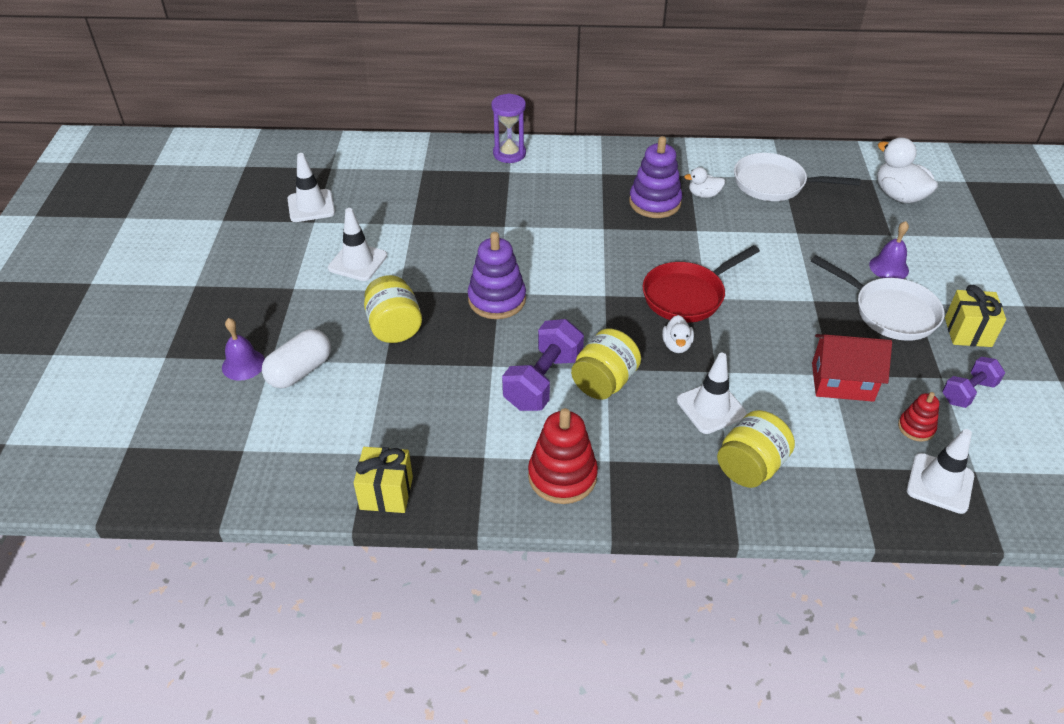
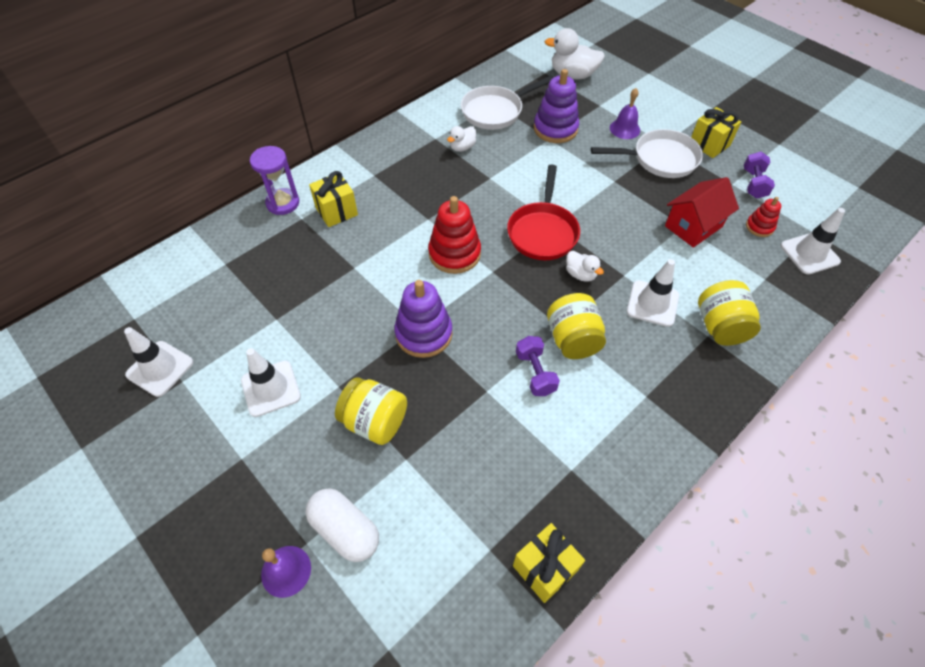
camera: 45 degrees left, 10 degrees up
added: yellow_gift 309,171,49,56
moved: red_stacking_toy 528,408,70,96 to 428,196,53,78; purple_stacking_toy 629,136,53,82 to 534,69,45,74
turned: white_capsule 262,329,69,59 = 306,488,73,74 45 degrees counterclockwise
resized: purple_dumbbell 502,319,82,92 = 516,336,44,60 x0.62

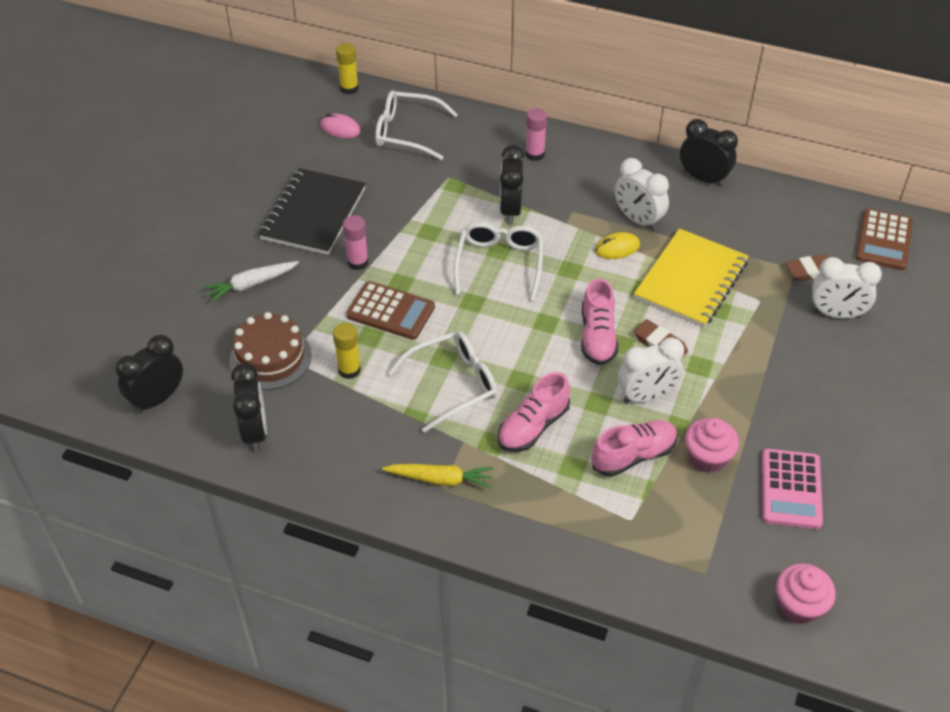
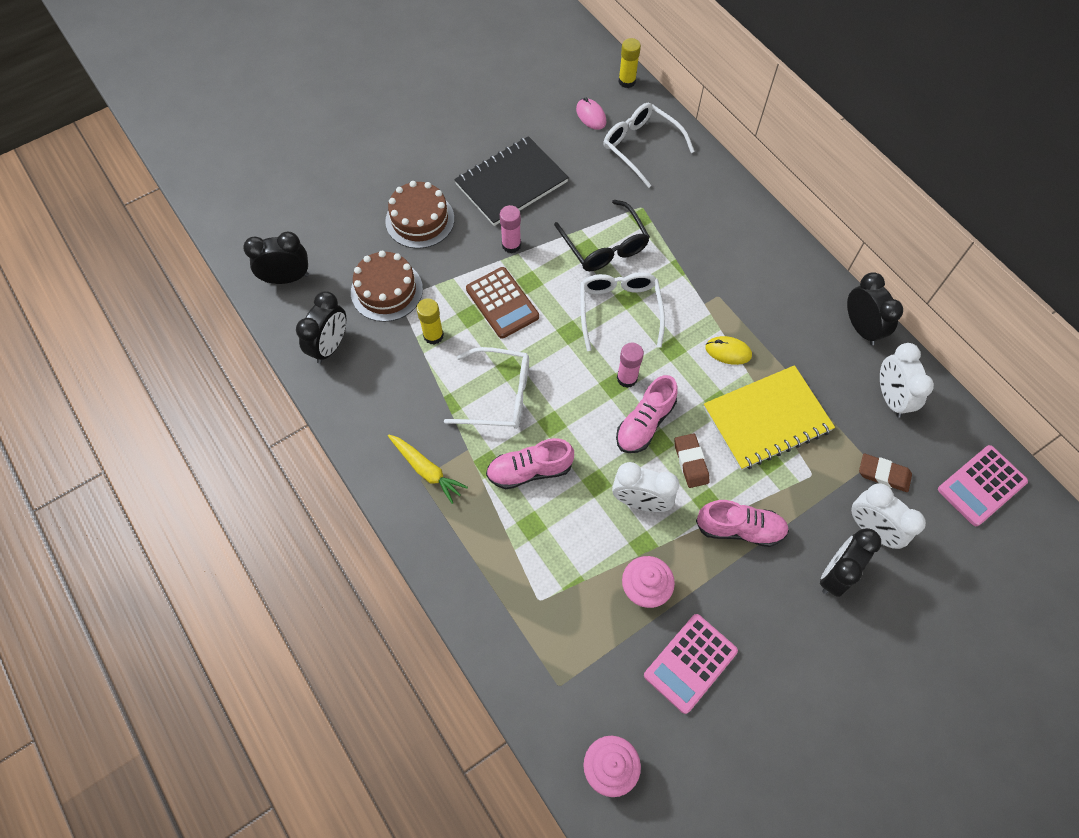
camera: 35 degrees right, 15 degrees up
added: black_glasses 554,200,96,71
moved: pink_glue_stick 526,108,21,53 to 617,343,27,45; pink_shoe 592,420,86,57 to 696,500,93,47; black_clock 500,145,24,79 to 820,528,61,69; white_clock 615,158,54,73 to 880,343,54,75
replaced: white_carrot 203,261,96,42 to brown_cake 385,181,69,68
recoloured: brown_calculator 856,209,57,61 to pink_calculator 938,445,90,81
turned: white_glasses 454,222,89,80 = 580,272,85,79 45 degrees counterclockwise

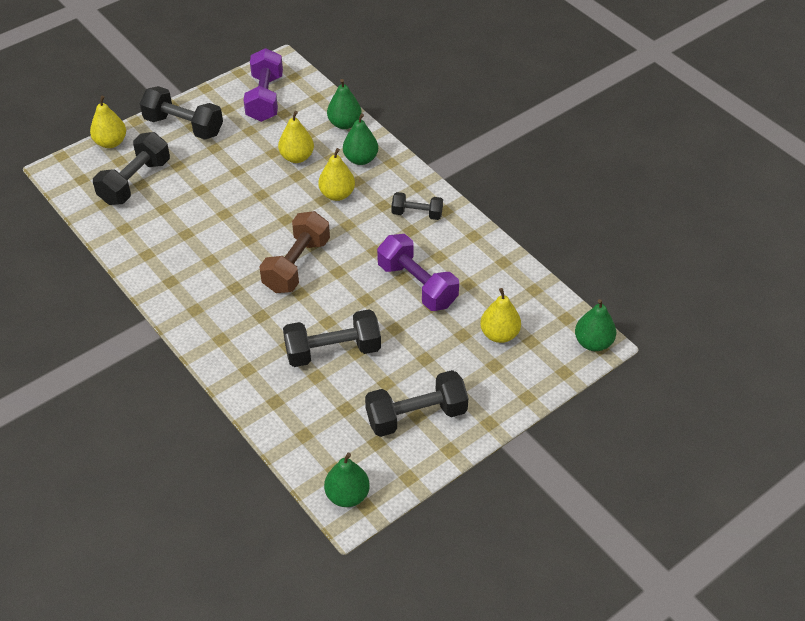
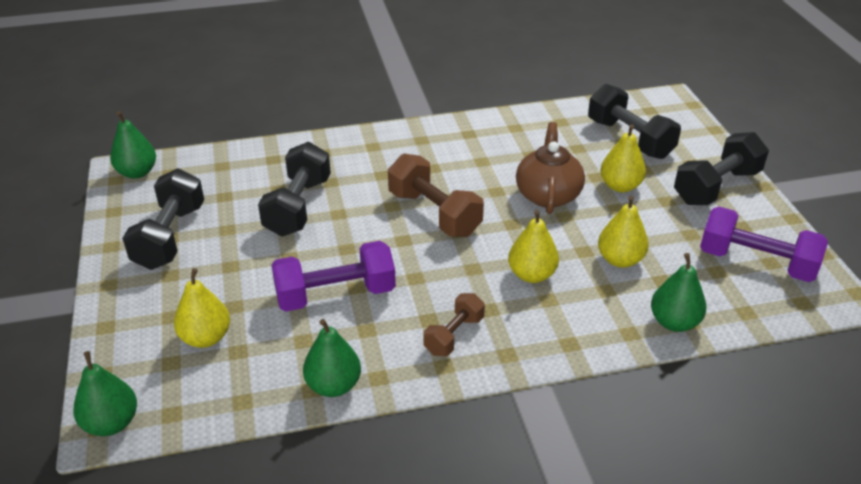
camera: 115 degrees right, 10 degrees down
added: brown_teapot 516,122,69,92
moved: green_pear 343,113,35,52 to 303,319,58,78; yellow_pear 90,95,36,53 to 600,124,46,68
recoloured: black_dumbbell 392,192,51,28 to brown_dumbbell 424,293,61,63

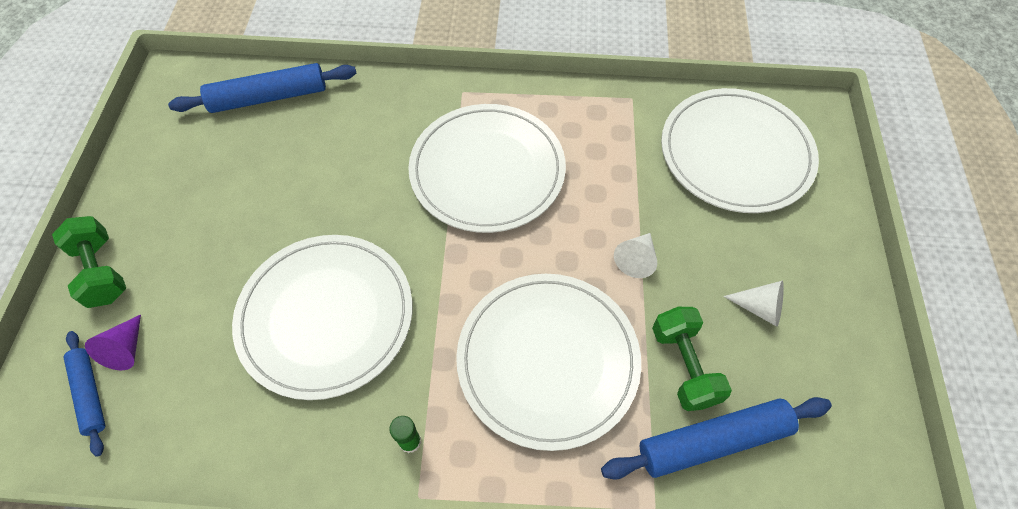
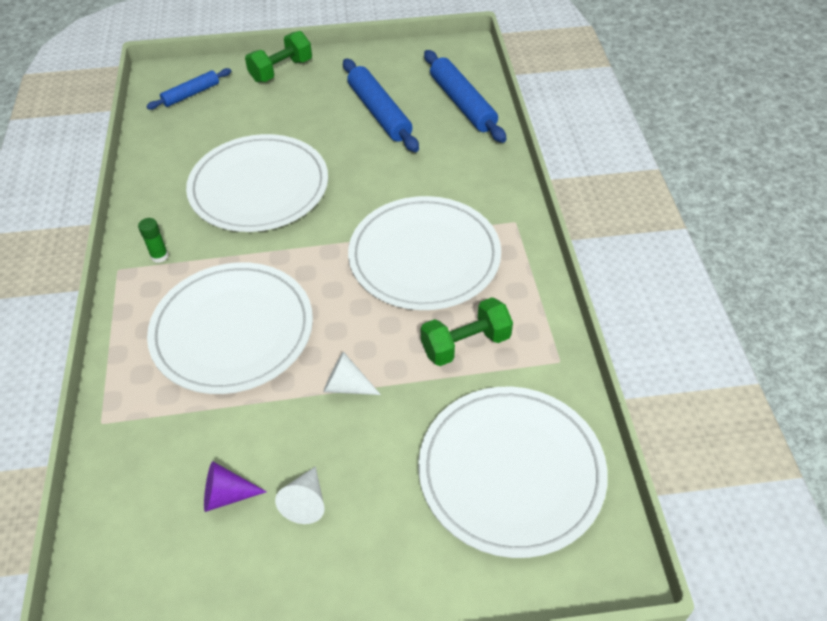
camera: 80 degrees right, 10 degrees down
moved: purple_cone 85,314,56,56 to 204,461,63,51; blue_rolling_pin 601,397,231,83 to 343,59,76,93; green_dumbbell 652,307,80,104 to 421,297,92,69

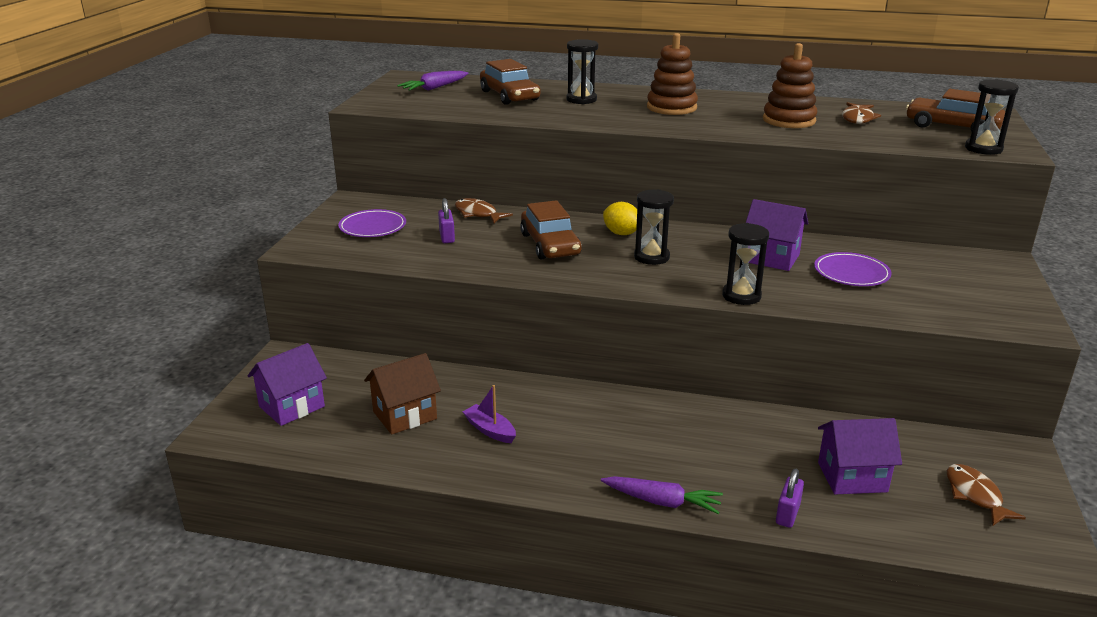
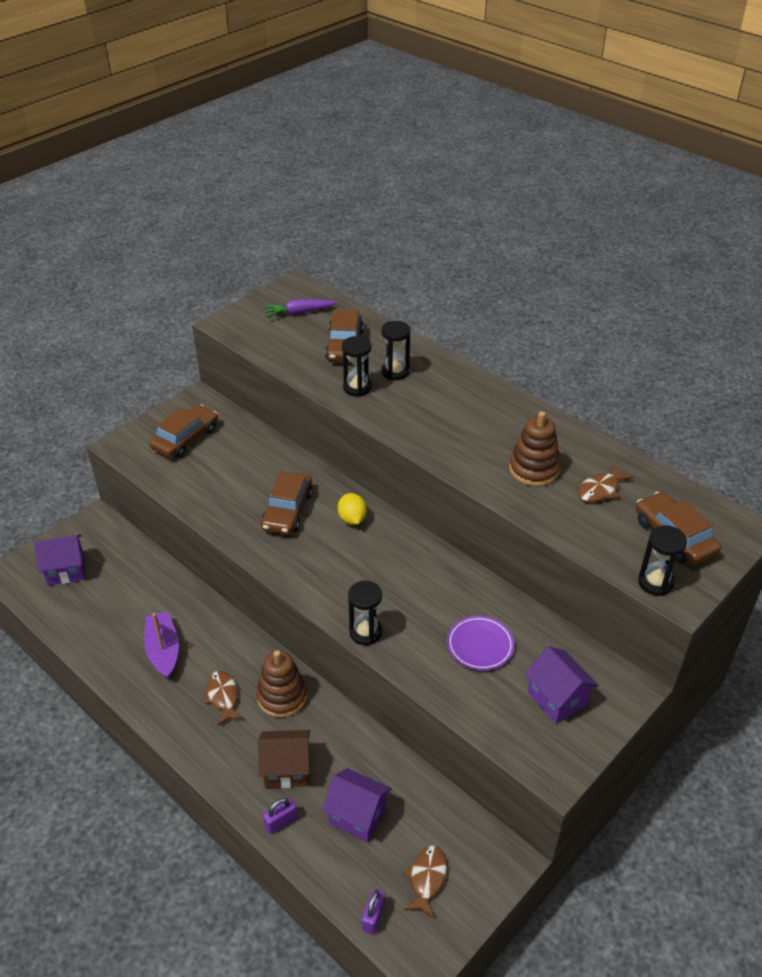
camera: 30 degrees right, 15 degrees up
removed: purple_carrot 601,476,122,38
moved: brown_fish 455,198,58,25 to 203,671,41,54; brown_stacking_toy 647,33,51,82 to 256,650,51,68; brown_house 364,353,77,82 to 258,730,52,58; black_hourglass 634,189,40,76 to 342,336,30,61; purple_padlock 438,198,17,45 to 362,889,23,45; purple_house 746,199,62,72 to 525,646,73,78
replaced: purple_plate 338,209,68,28 to brown_car 149,404,69,54
resized: purple_boat 463,385,53,58 = 144,611,35,68 x1.57

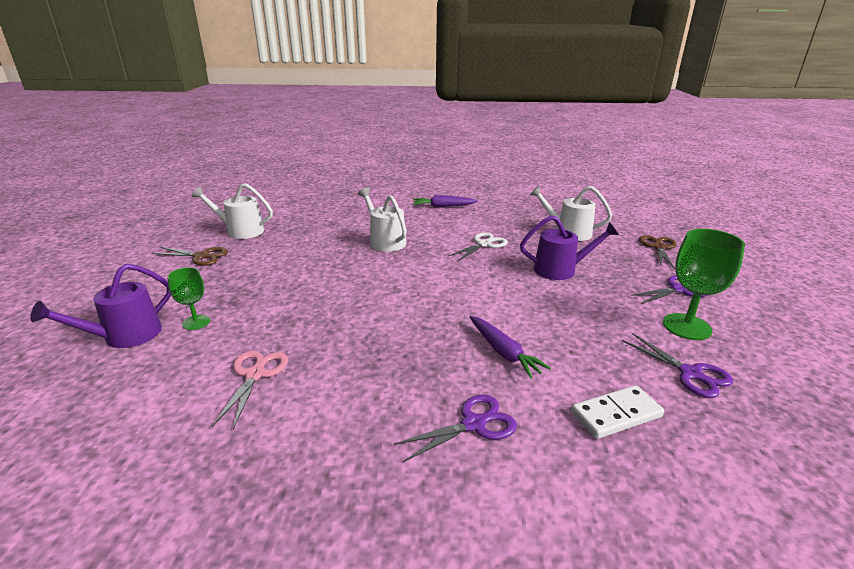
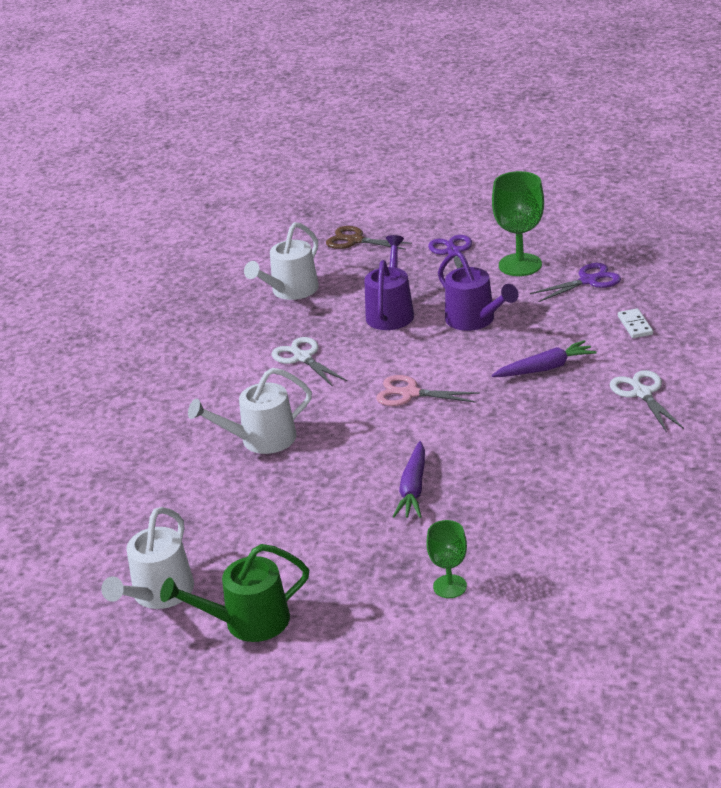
camera: 75 degrees left, 5 degrees up
moved: pink_scissors 212,351,76,78 to 376,375,104,31; purple_carrot 413,195,65,12 to 393,441,32,77; purple_watering_can 30,264,141,84 to 438,250,81,81
replaced: brown_scissors 152,247,76,19 to green_watering_can 160,544,149,98
recoloured: purple_scissors 393,395,124,67 to white_scissors 610,370,74,62
resized: white_domino 571,385,93,54 = 618,308,35,30 x0.66

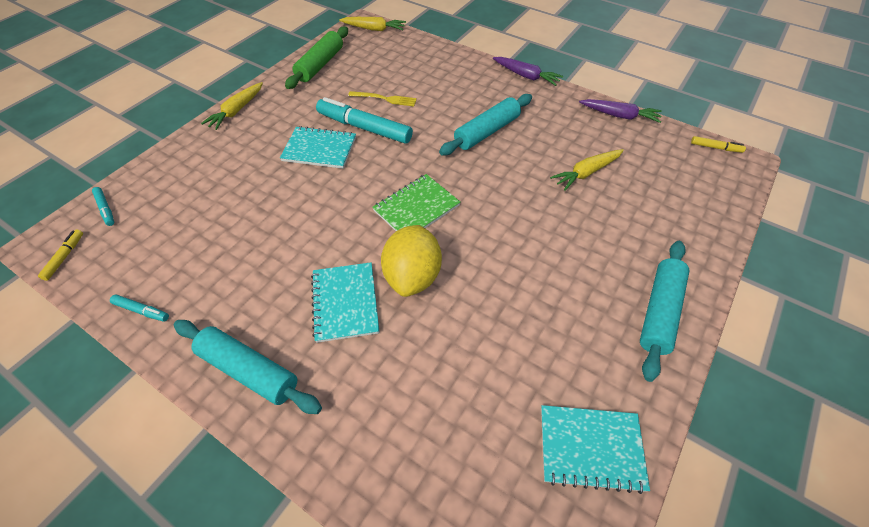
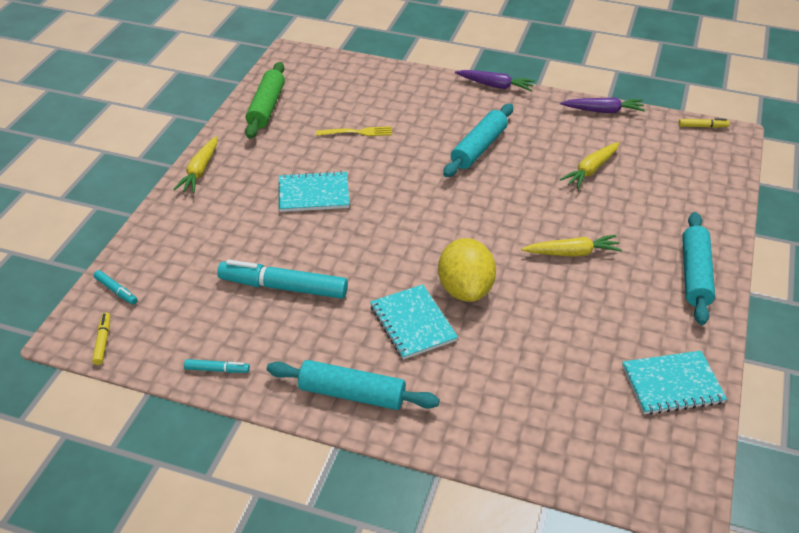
camera: 15 degrees left, 10 degrees down
removed: green_notebook 372,174,88,57
moved: turquoise_marker 316,97,97,47 to 217,260,131,39; yellow_carrot 339,17,67,14 to 521,235,101,22

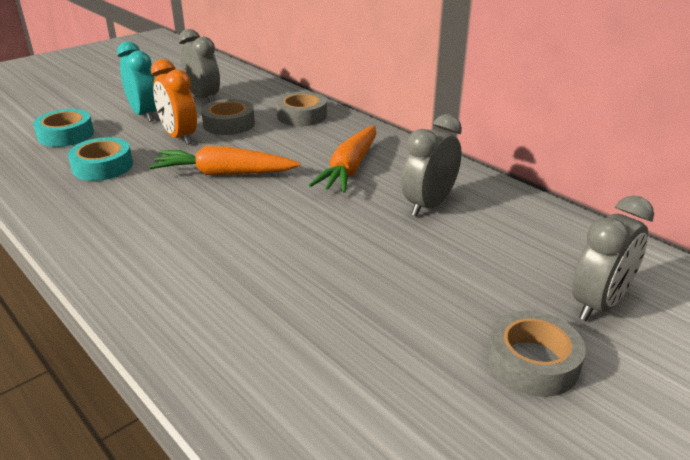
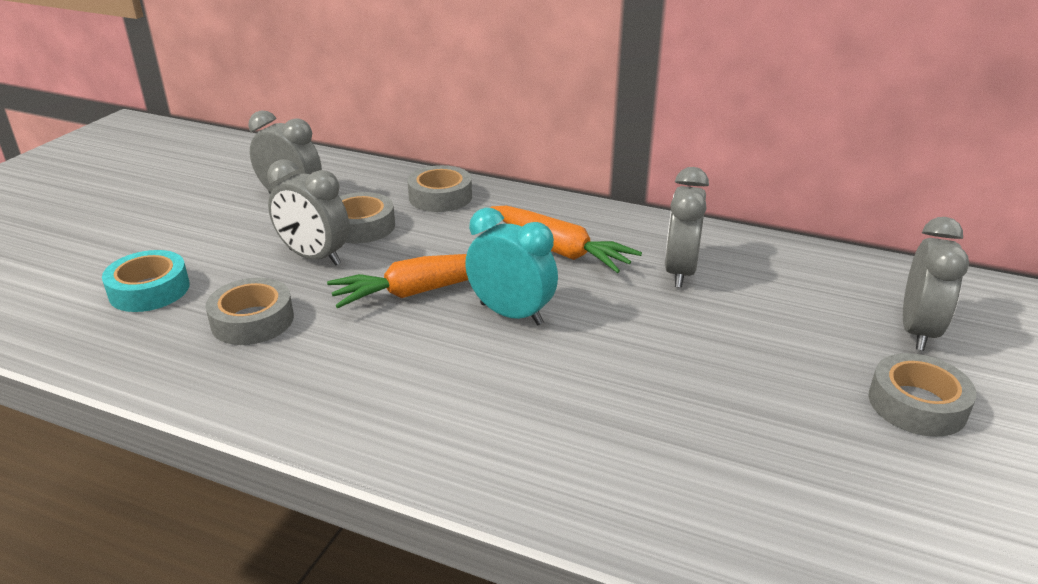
camera: 25 degrees left, 0 degrees up
moved: turquoise_clock 117,41,40,81 to 465,208,93,117
recoloured: turquoise_tape 68,137,65,44 to grey_tape 205,278,89,67; orange_clock 151,59,46,86 to grey_clock 267,159,82,106
turned: orange_carrot 309,126,67,67 = 490,206,152,67 45 degrees counterclockwise

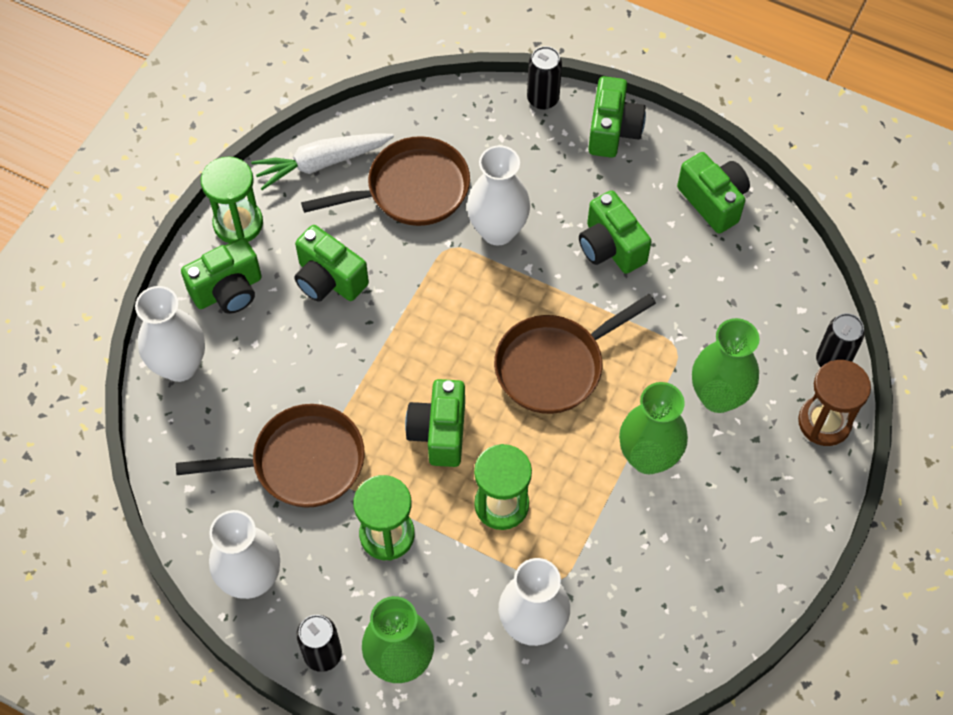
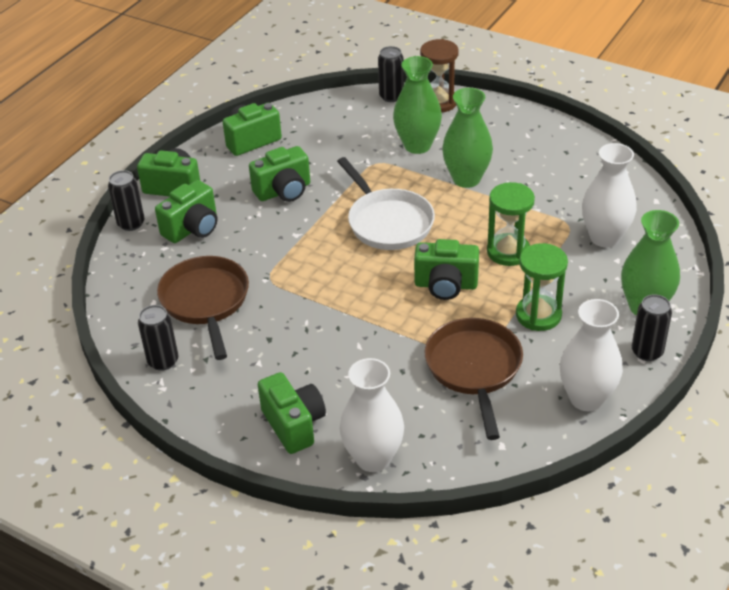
camera: 85 degrees left, 20 degrees down
removed: green_hourglass 201,157,62,86; white_vase 467,145,63,100
moved: green_camera 294,225,75,77 to 155,180,62,63
replaced: white_carrot 251,133,143,57 to black_can 138,305,40,66
recoloured: brown_pan 494,294,162,120 to white_pan 337,157,98,93

